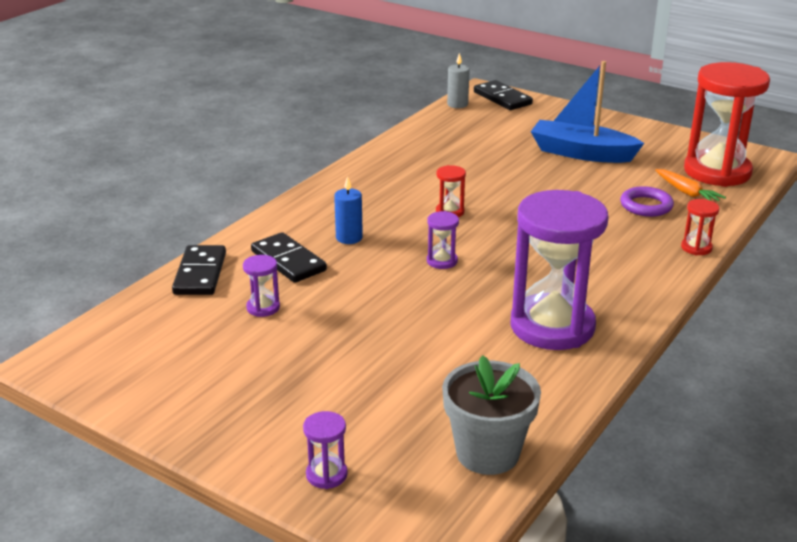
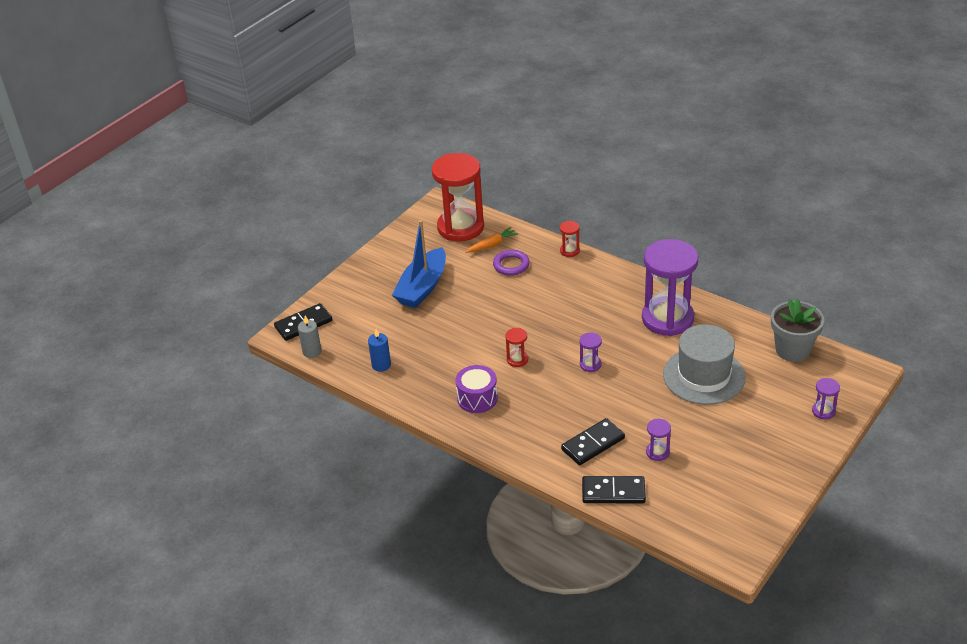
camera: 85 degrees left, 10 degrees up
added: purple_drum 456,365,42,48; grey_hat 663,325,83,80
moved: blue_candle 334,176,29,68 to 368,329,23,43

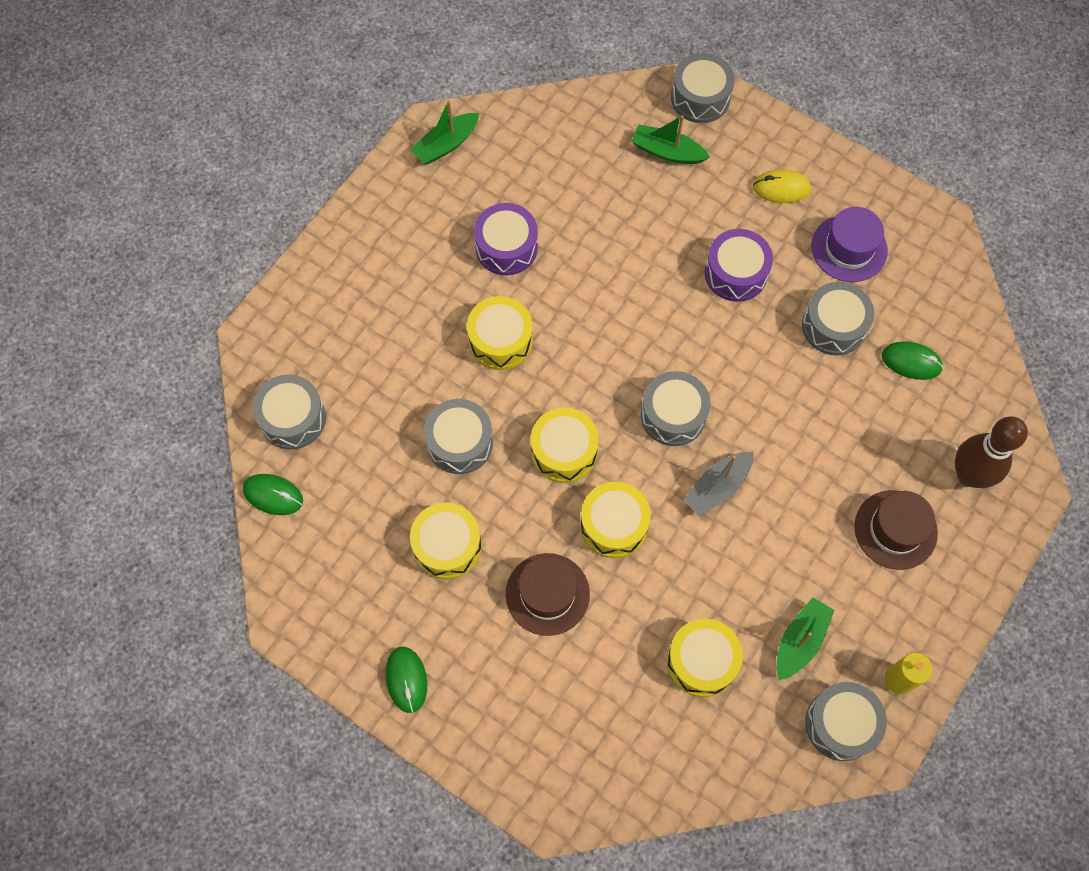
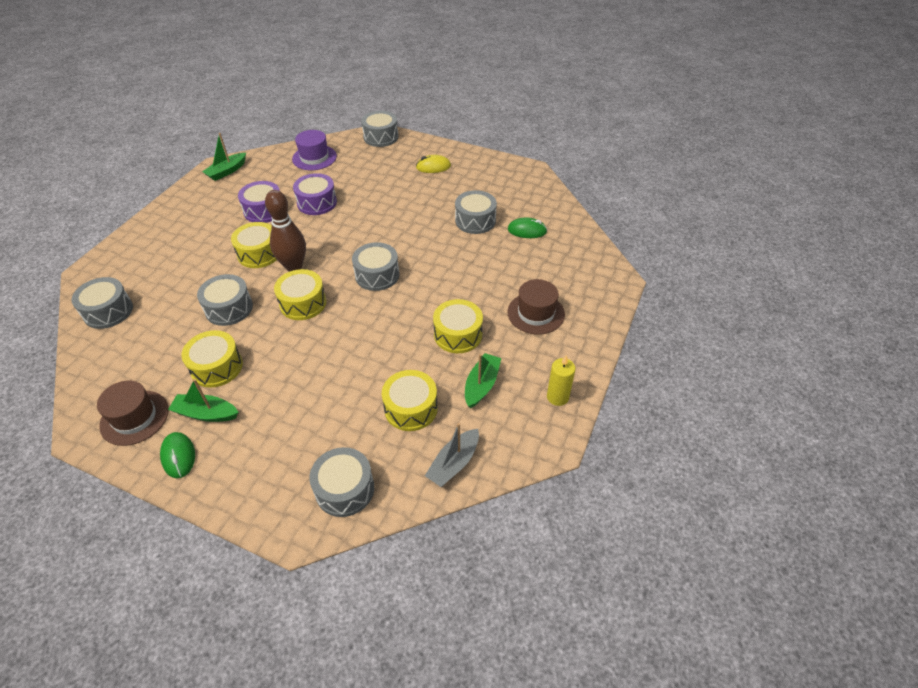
camera: 10 degrees left, 20 degrees down
removed: green_mouse 243,474,60,41
moved: brown_hat 506,553,84,83 to 97,380,72,66; green_boat 631,115,79,49 to 168,379,71,43; brown_bowling_pin 955,416,73,72 to 265,190,41,82; purple_hat 811,207,77,75 to 292,130,45,40; purple_drum 704,229,69,73 to 293,173,44,42; grey_drum 805,682,82,79 to 309,447,65,70; grey_boat 683,452,70,64 to 425,423,54,64; yellow_drum 580,482,71,76 to 433,299,50,54

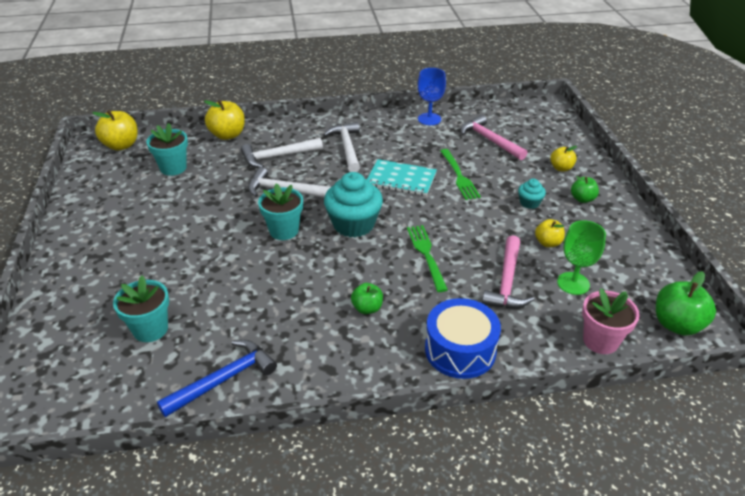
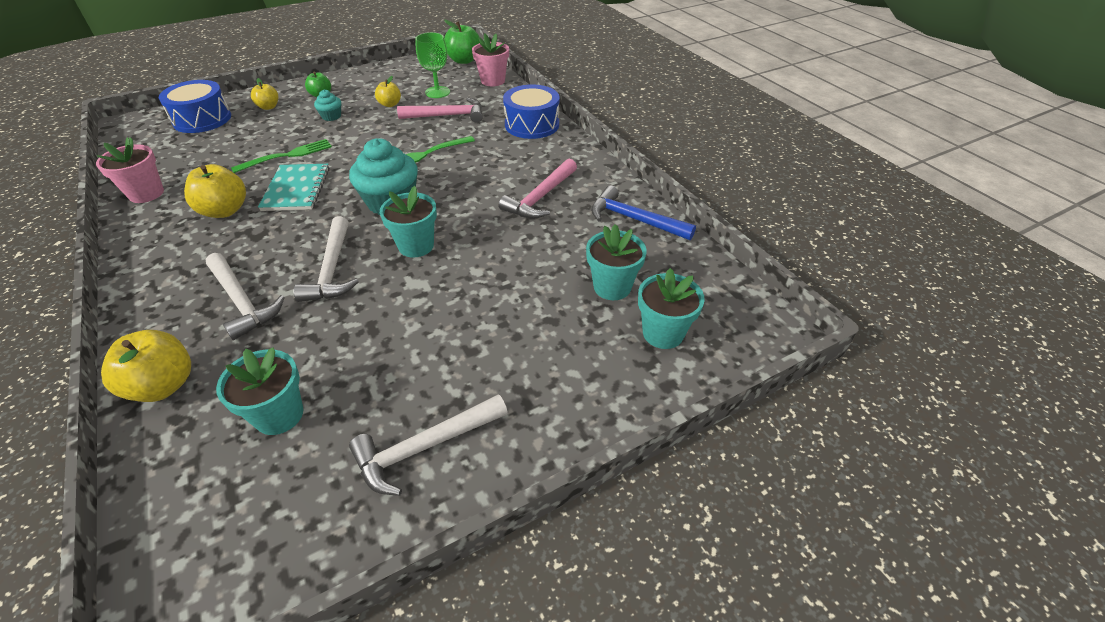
camera: 110 degrees left, 5 degrees up
removed: green_apple 351,283,32,31
added: blue_drum 159,80,72,53; turquoise_flower_pot 638,268,67,81
moved: yellow_apple 92,110,46,41 to 184,164,62,54; white_hammer 323,122,37,50 to 349,394,159,102; pink_hammer 460,115,67,45 to 499,159,78,60
replaced: blue_goblet 418,68,28,57 to pink_flower_pot 96,137,68,66

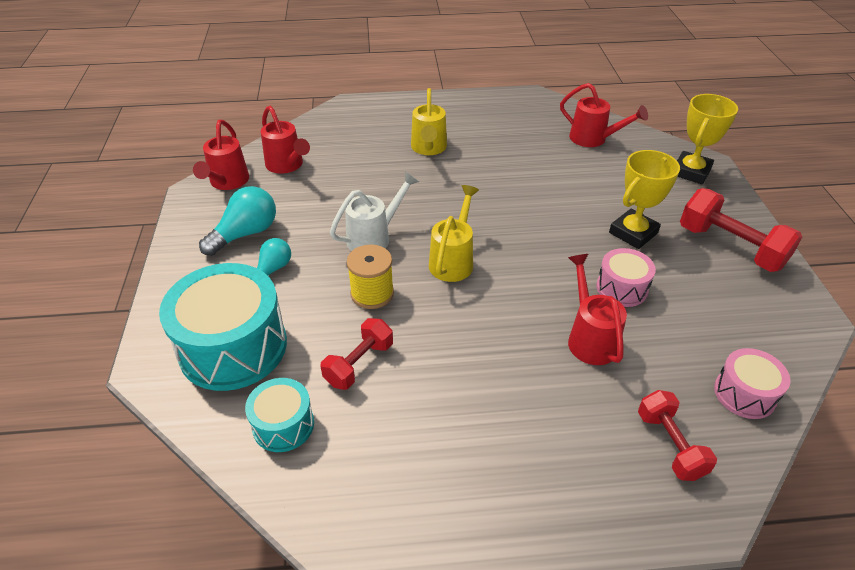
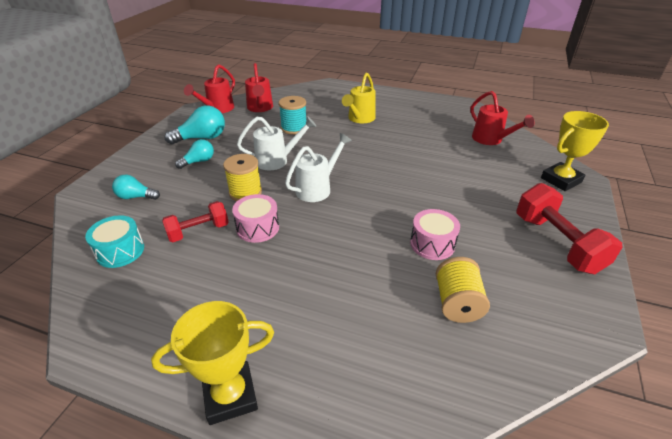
camera: 25 degrees right, 5 degrees down
removed: red_watering_can 568,254,59,111; red_dumbbell 638,390,79,91
added: turquoise_spool 279,96,27,39; yellow_spool 436,257,54,66
moved: yellow_trophy 609,150,71,99 to 151,301,123,124; pink_drum 714,348,76,71 to 232,194,47,49
replaced: turquoise_drum 159,263,128,128 to turquoise_light_bulb 112,175,48,25
recoloured: yellow_watering_can 429,185,50,97 to white_watering_can 285,133,67,69

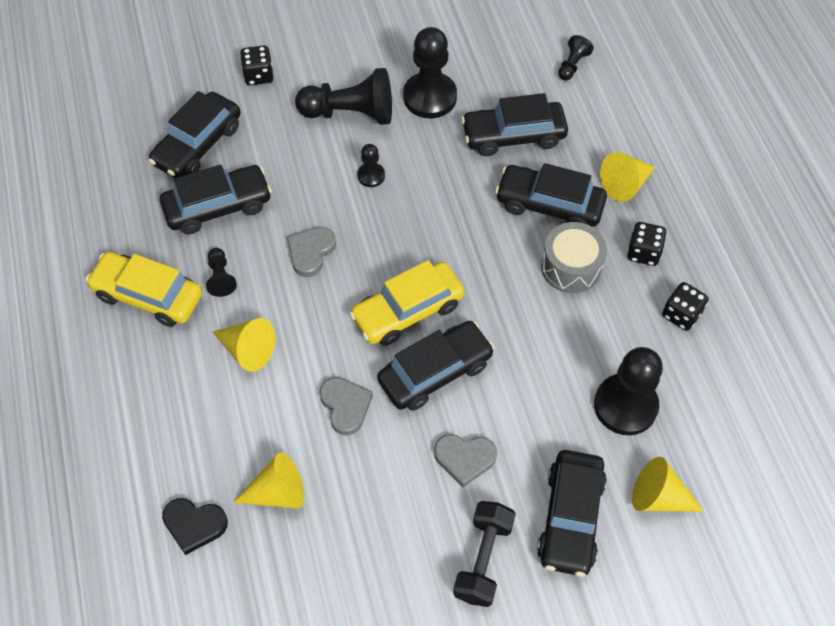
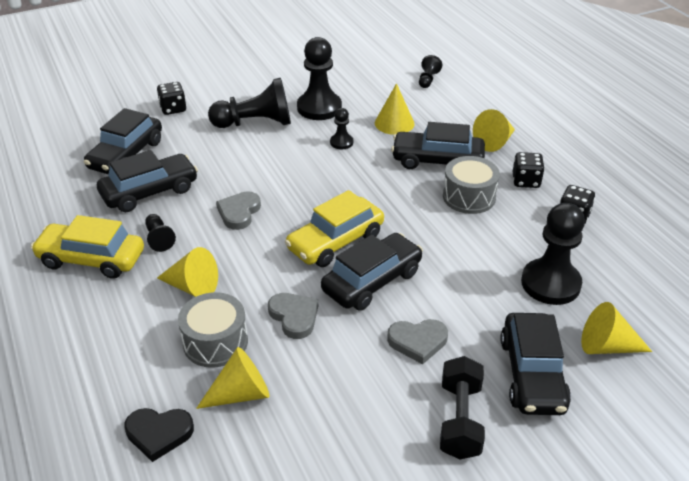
camera: 10 degrees left, 20 degrees down
added: grey_drum 178,292,70,76
moved: black_pawn 357,144,28,43 to 330,108,23,41
replaced: black_car 461,93,107,63 to yellow_cone 375,83,40,52

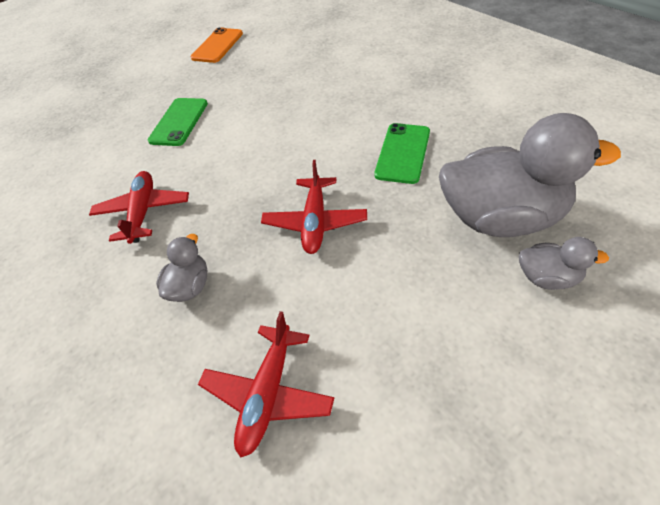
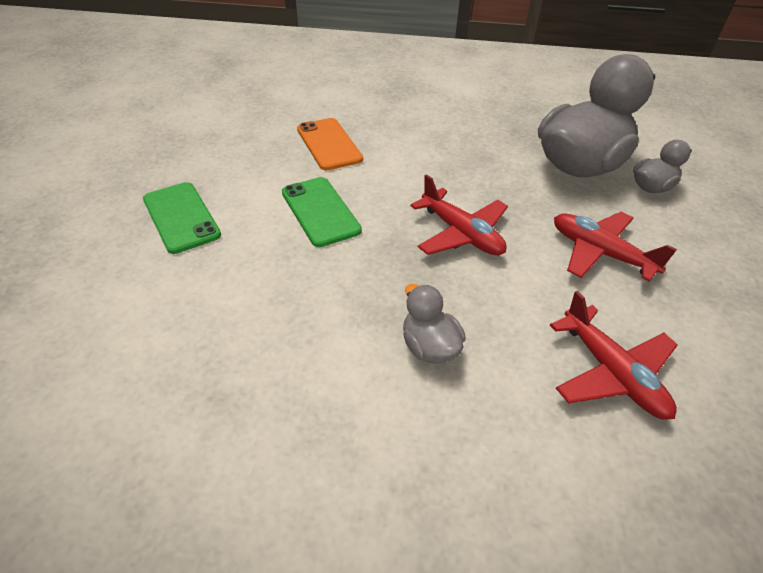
camera: 50 degrees left, 5 degrees down
moved: green_phone 374,123,56,61 to 282,177,80,70; orange_phone 191,27,52,36 to 297,118,66,53; red_plane 89,171,100,73 to 554,212,123,70

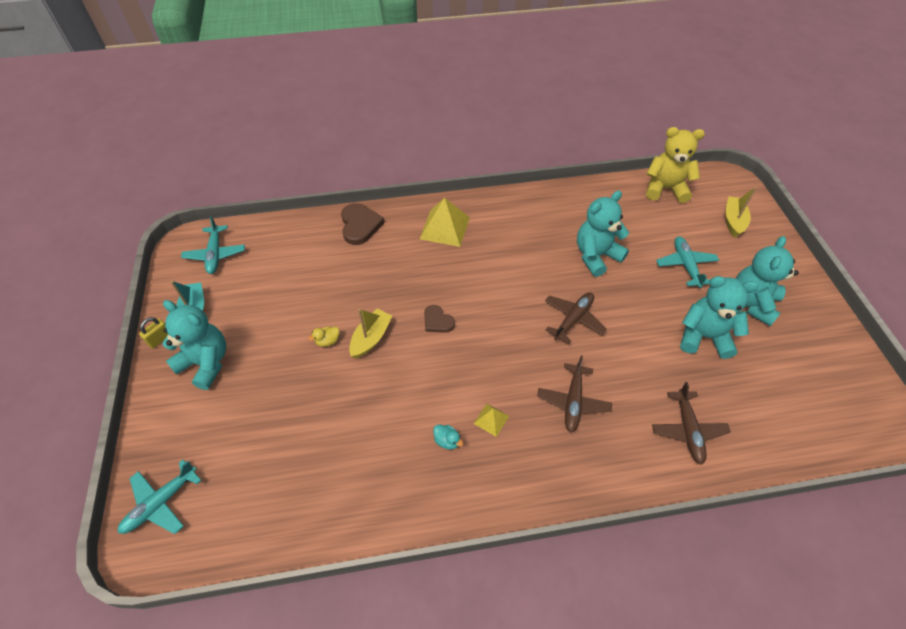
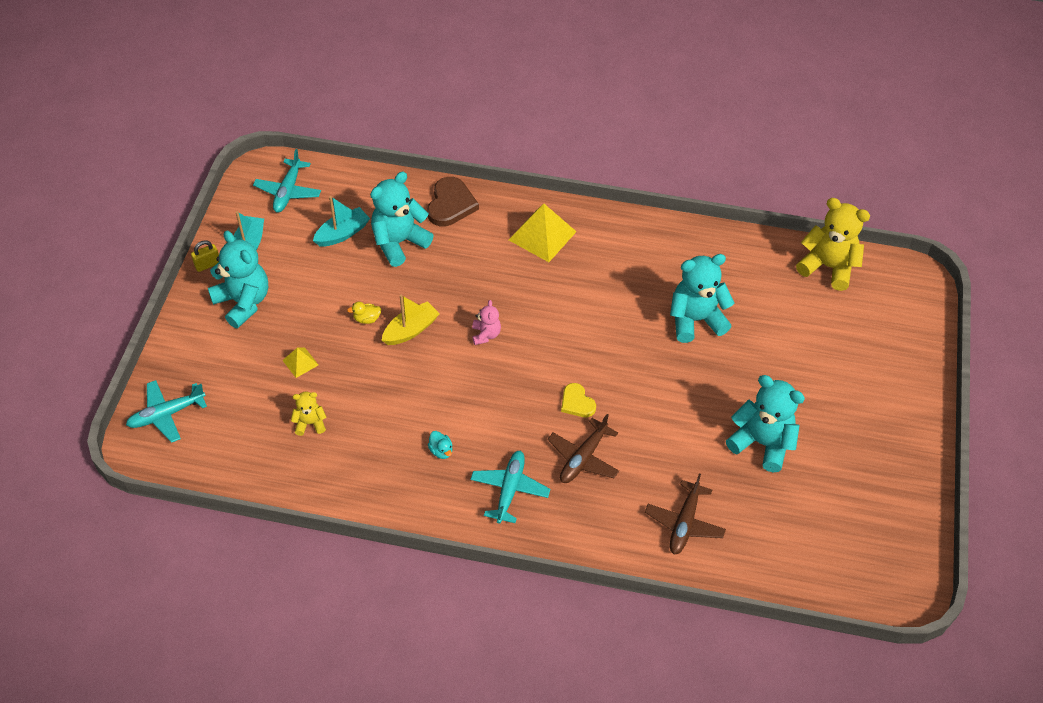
camera: 20 degrees right, 0 degrees up
removed: brown_plane 545,292,62,52; yellow_boat 726,187,31,50
added: yellow_teddy_bear 291,392,35,44; turquoise_boat 313,196,57,51; yellow_heart 561,383,35,34
moved: yellow_pyramid 474,404,35,33 to 282,348,36,30; turquoise_teddy_bear 736,236,63,90 to 370,172,64,95; turquoise_plane 656,237,63,51 to 470,451,80,73
replaced: brown_heart 424,305,31,28 to pink_teddy_bear 472,300,29,45

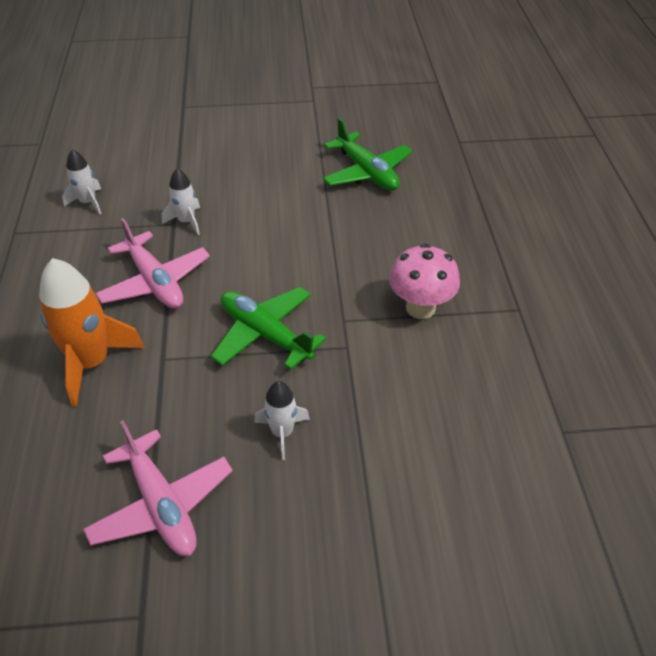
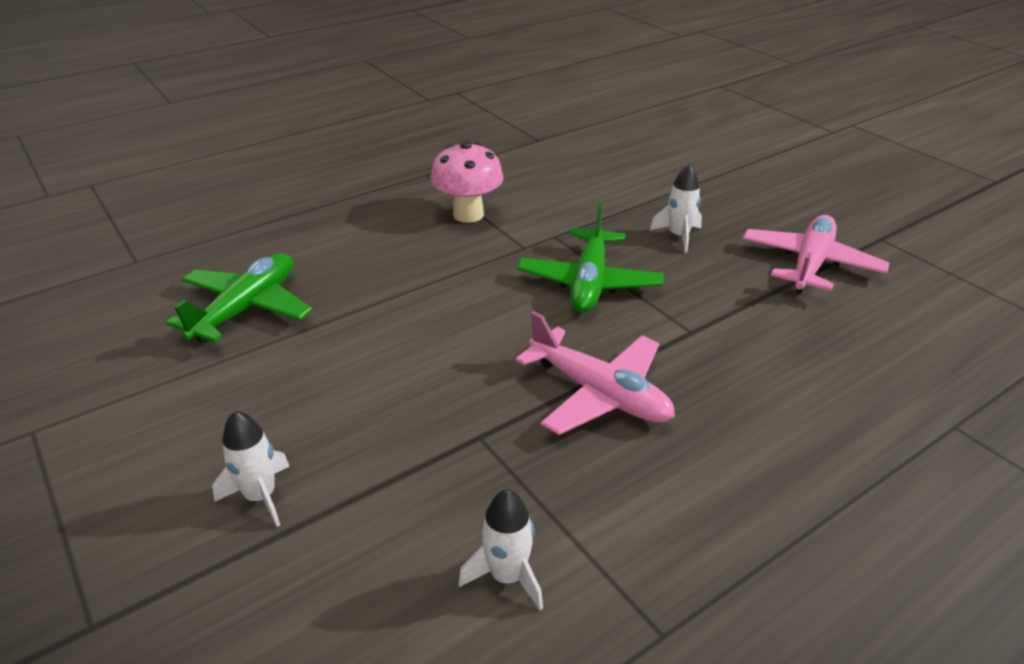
camera: 120 degrees left, 10 degrees down
removed: orange_rocket 39,258,106,149
moved: white_rocket 162,168,38,67 to 212,410,78,117
turned: pink_plane 95,218,115,90 = 516,311,159,124 105 degrees clockwise

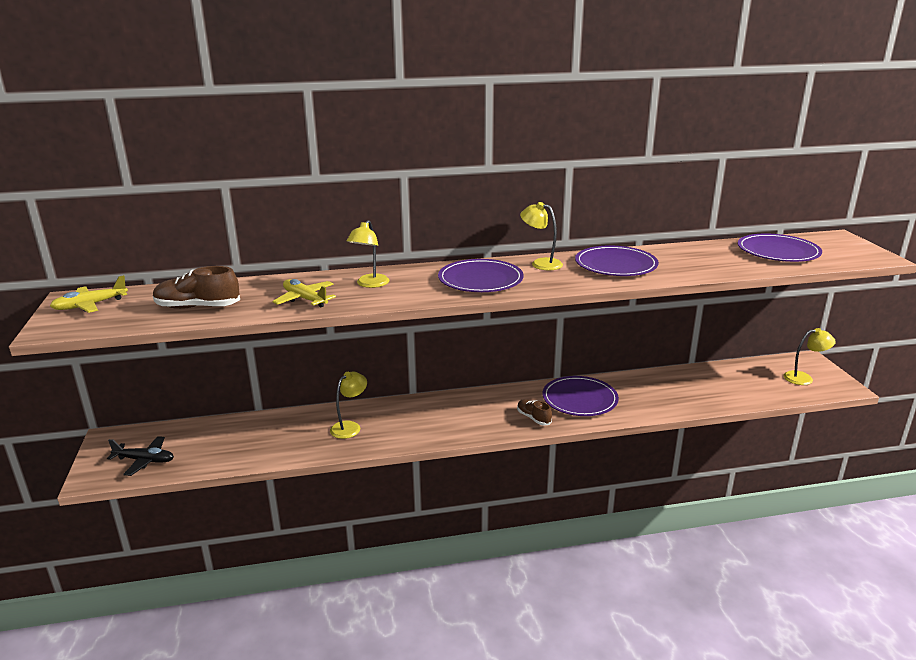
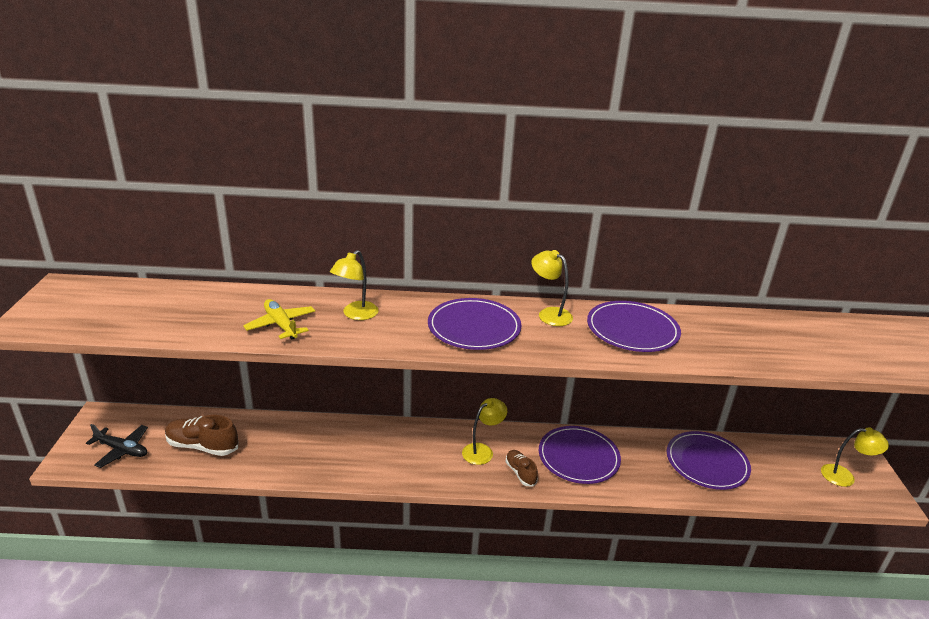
camera: 10 degrees right, 5 degrees up
removed: yellow_plane 50,275,78,38
moved: brown_shoe 153,266,87,43 to 165,415,74,41; yellow_lamp 330,371,37,68 to 462,398,45,67; purple_plate 738,233,84,29 to 667,431,84,59

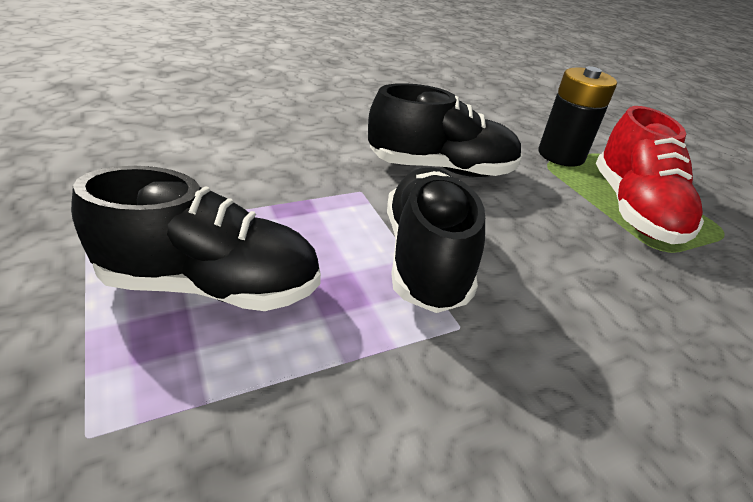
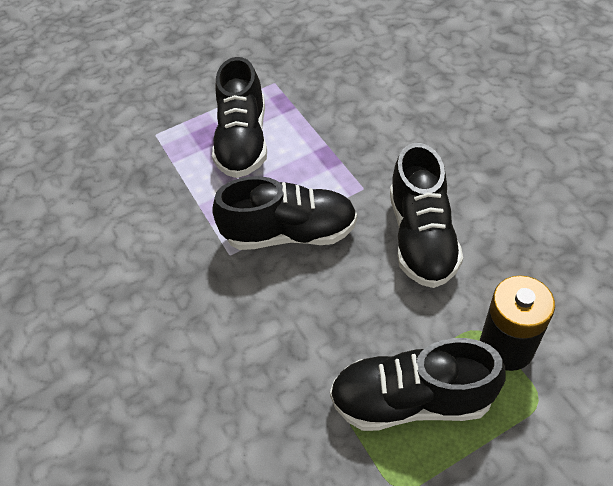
camera: 95 degrees right, 15 degrees up
recoloured: red_shoe 596,106,108,138 to black_shoe 330,338,176,93

